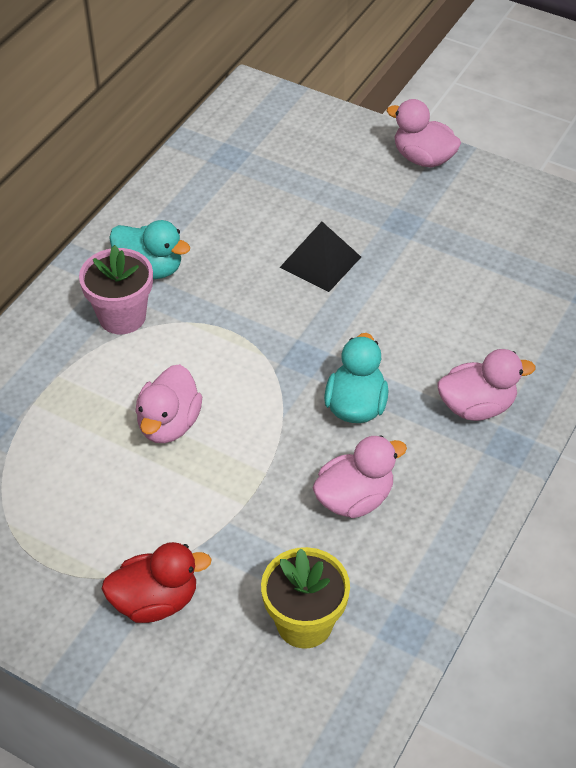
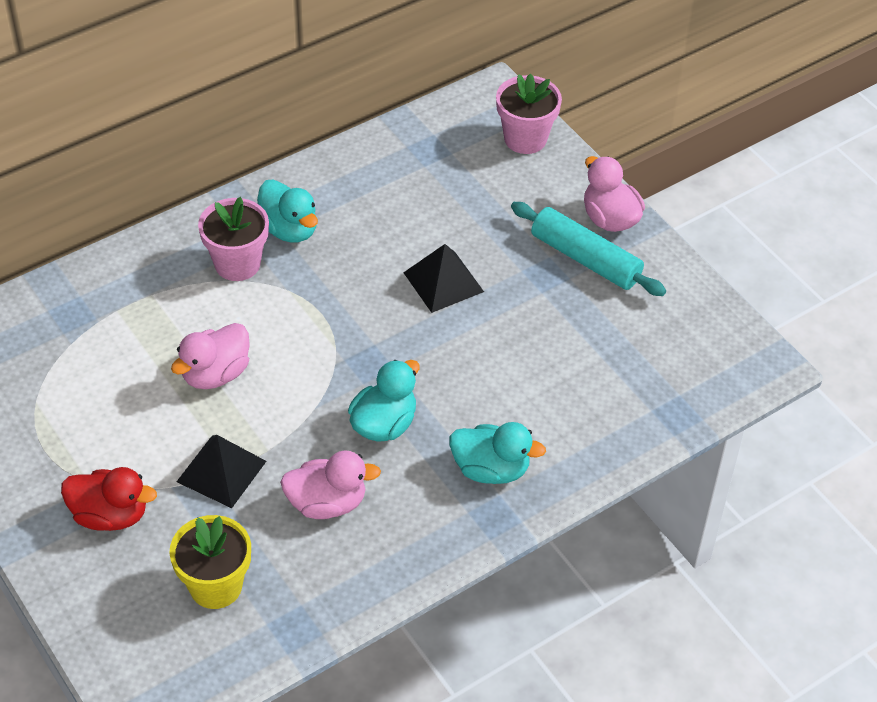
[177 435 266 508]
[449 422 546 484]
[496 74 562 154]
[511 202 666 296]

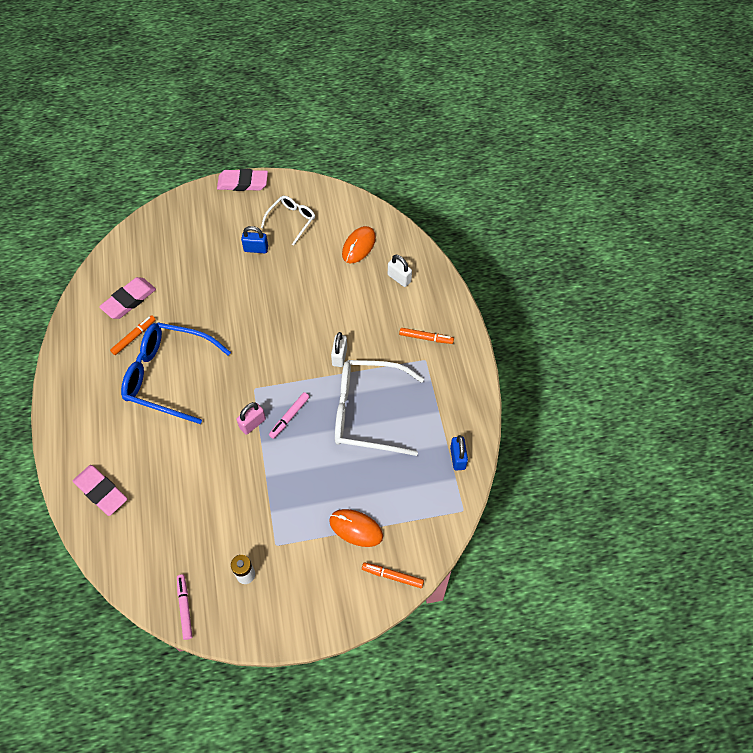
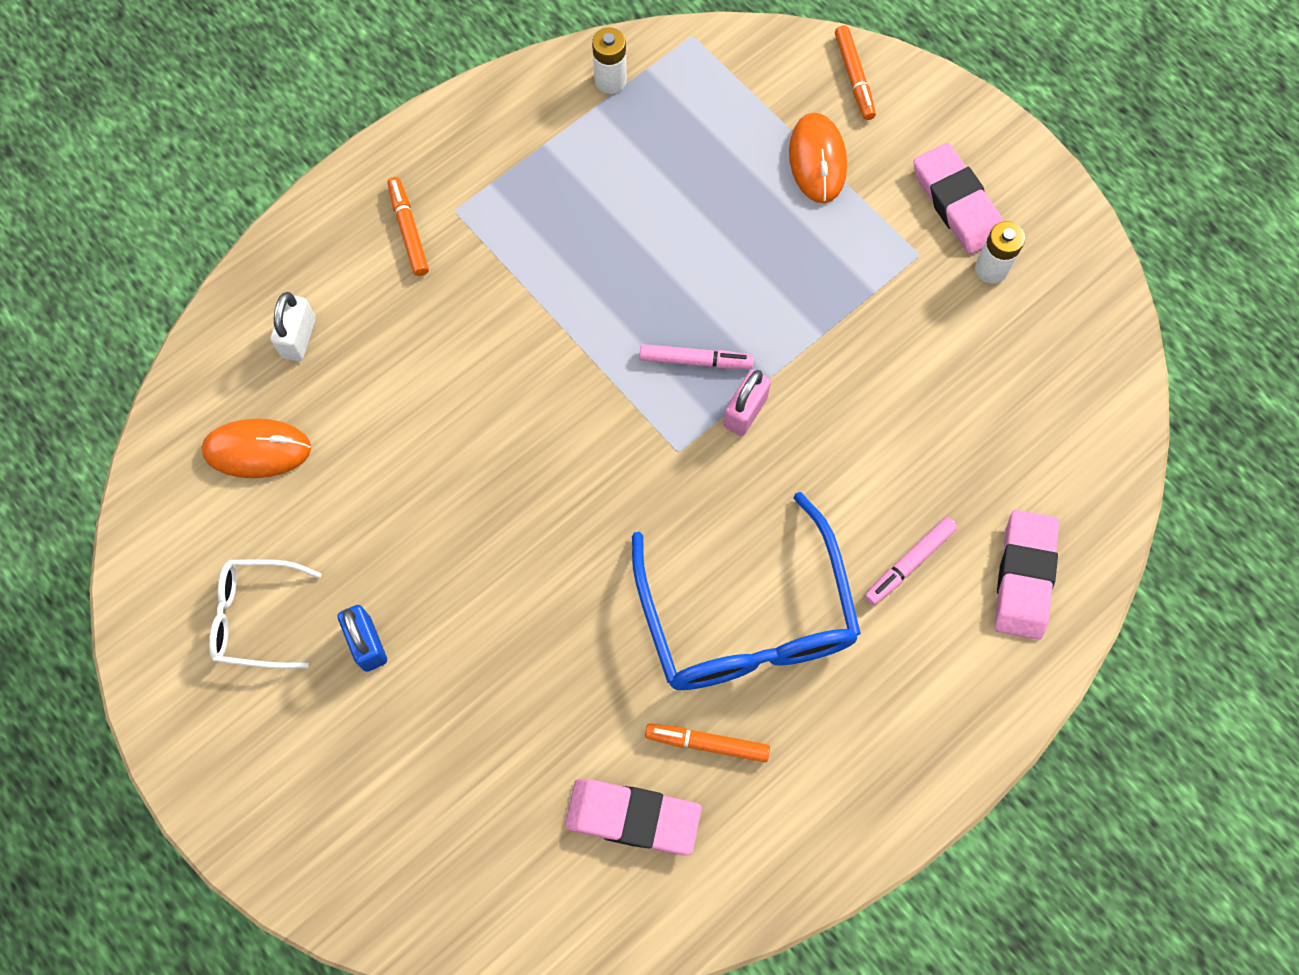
[592 28 627 94]
[724 370 771 436]
[865 517 957 605]
[913 143 1003 255]
[331 332 347 367] (first image)
[335 360 424 456] (first image)

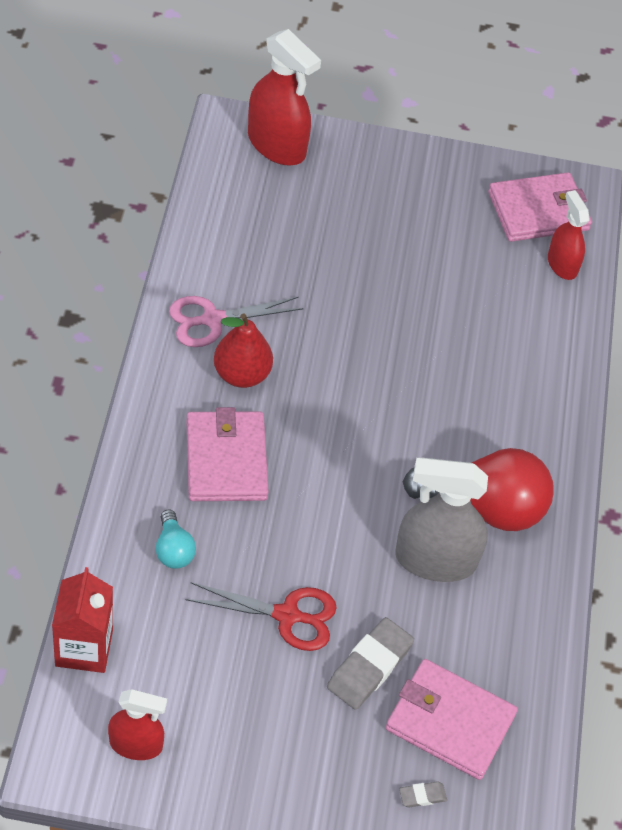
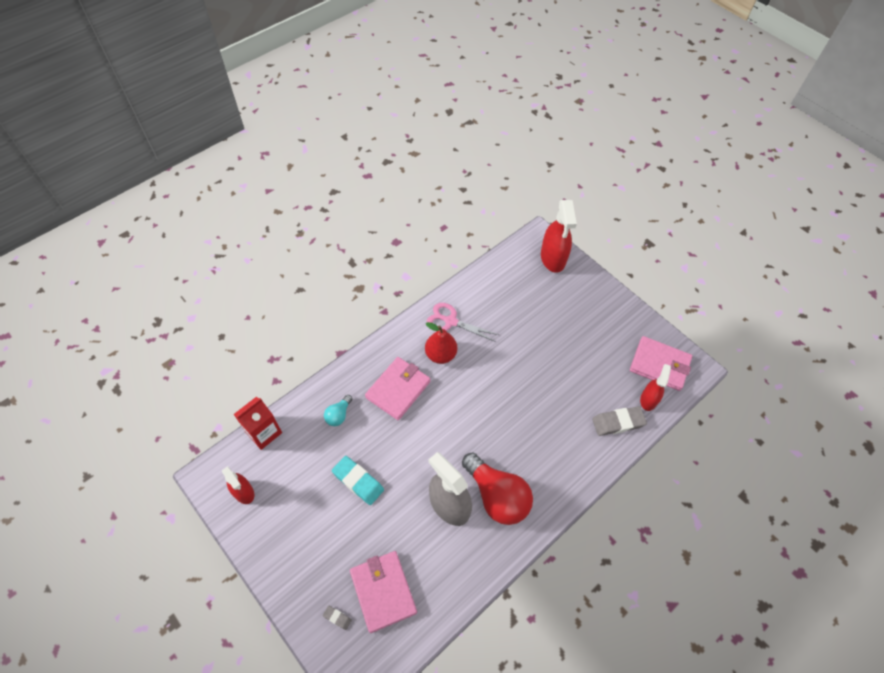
[332 456 384 505]
[592 406 647 436]

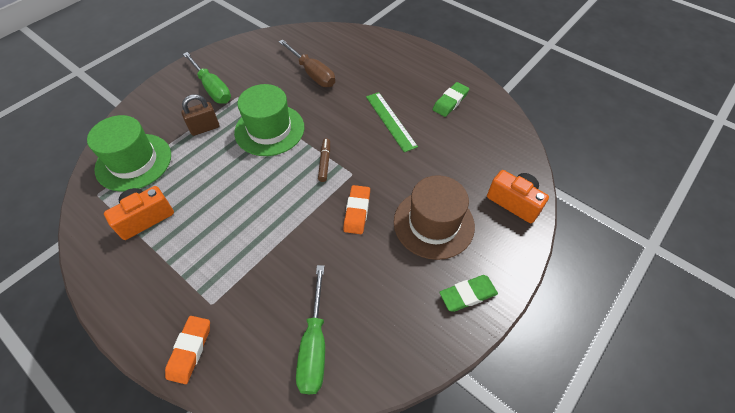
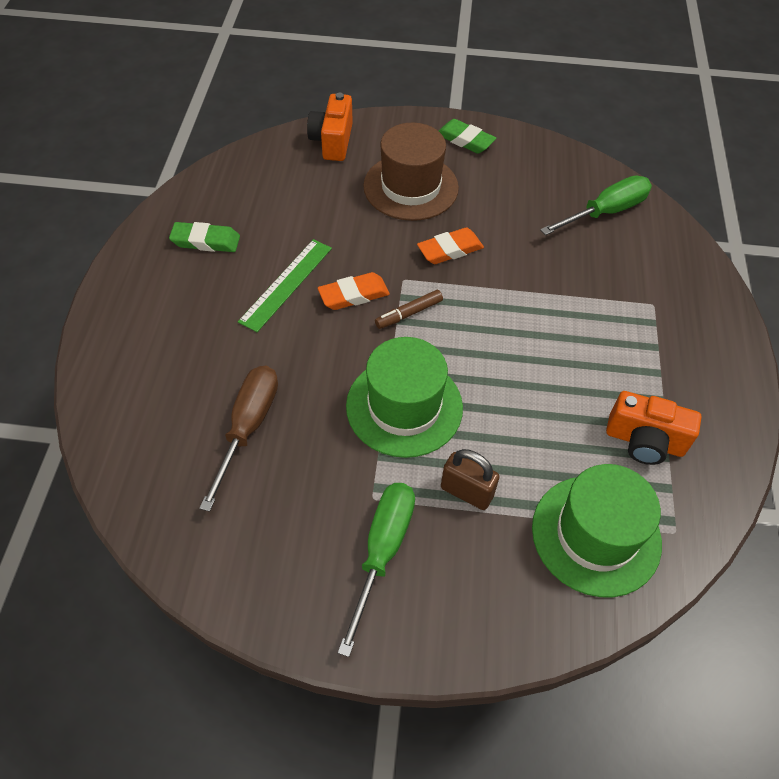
[318 272 390 310]

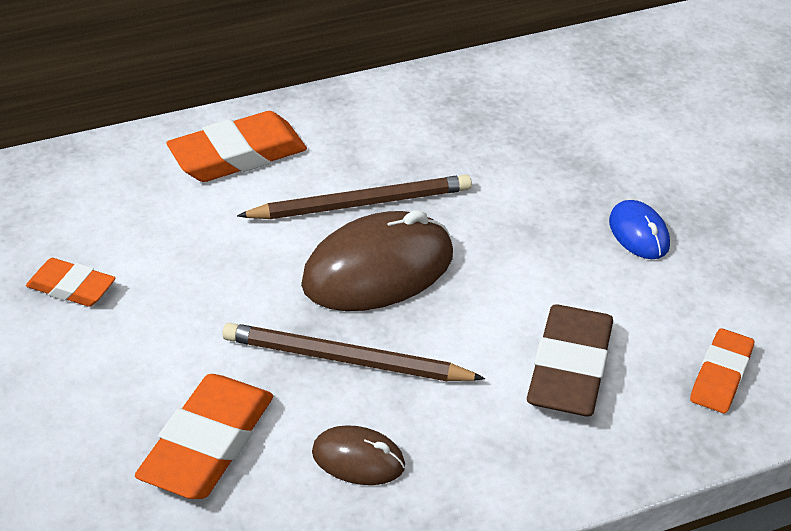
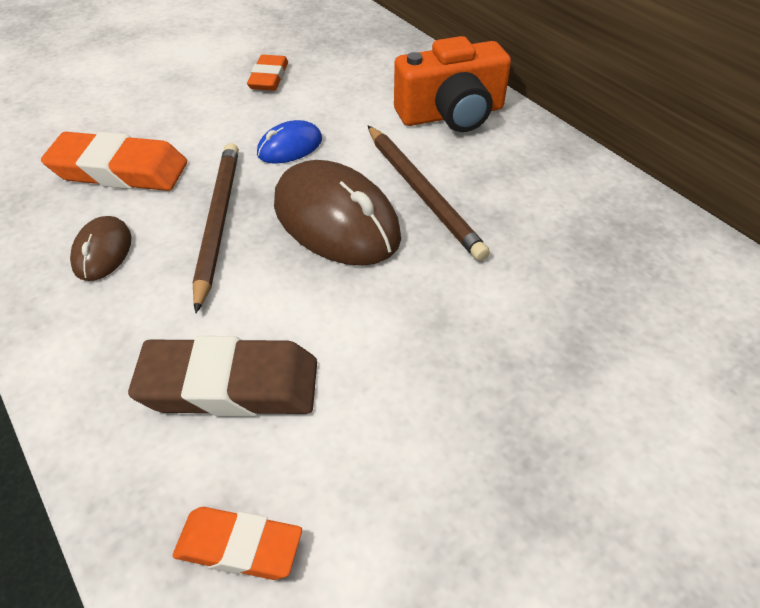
[257 120 322 164]
[394 36 511 132]

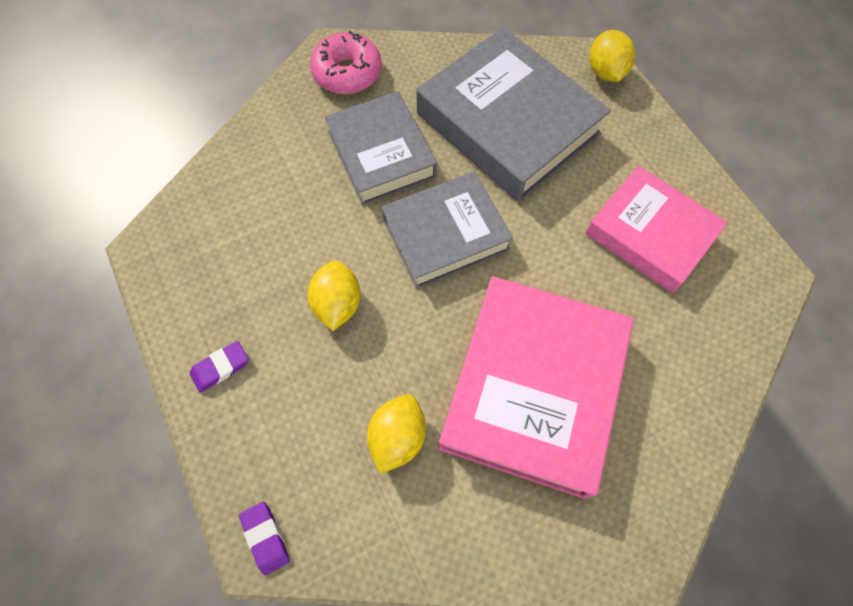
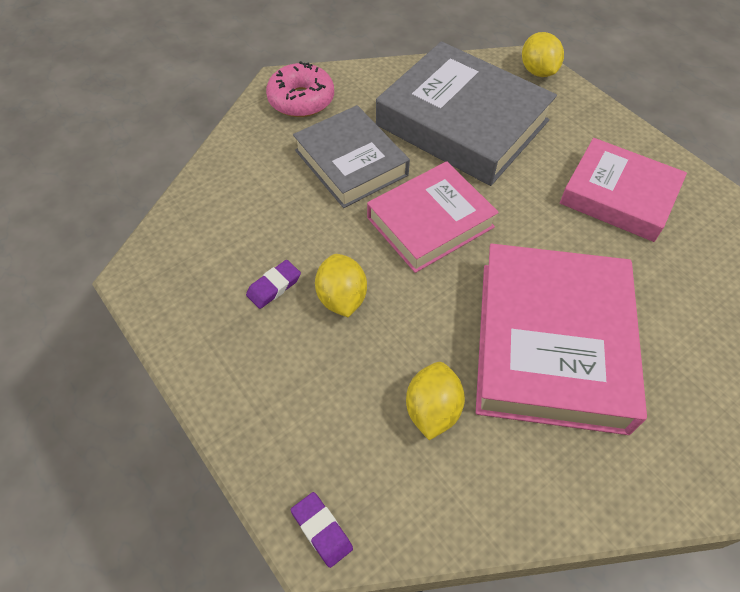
[246 260 301 309]
[367 161 499 273]

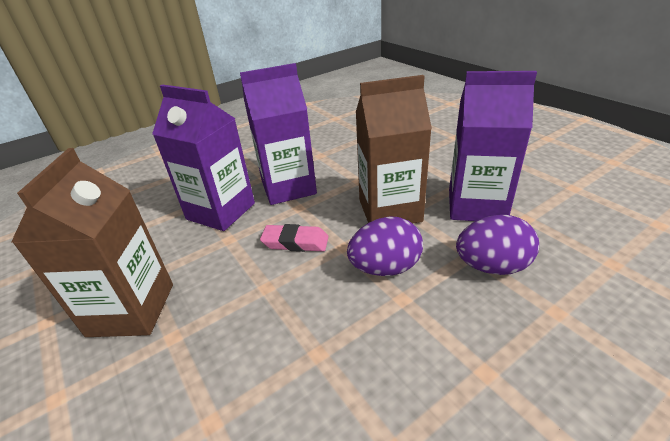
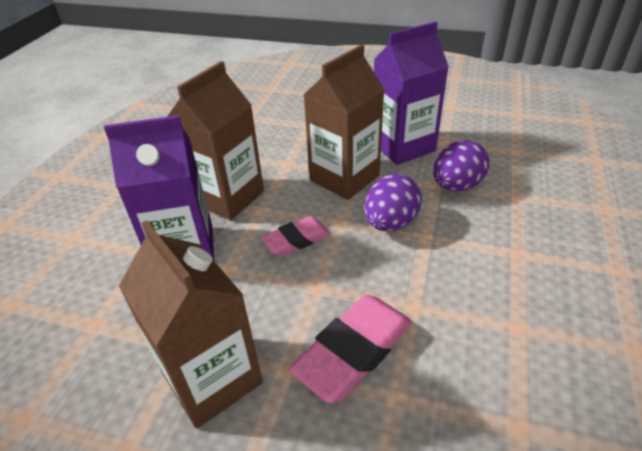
[167 61 264 220]
[289 295 412 403]

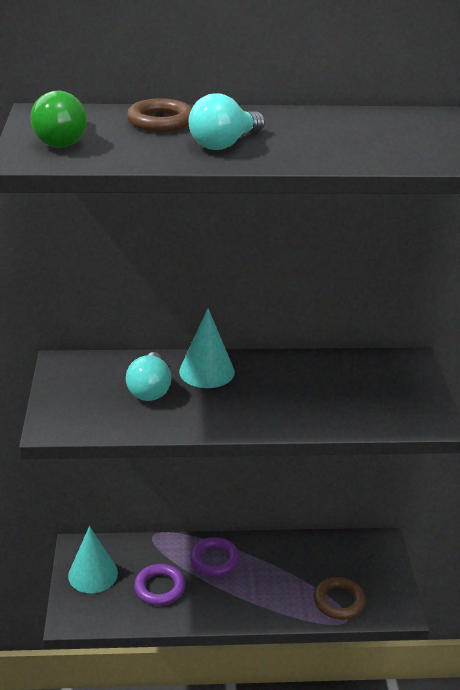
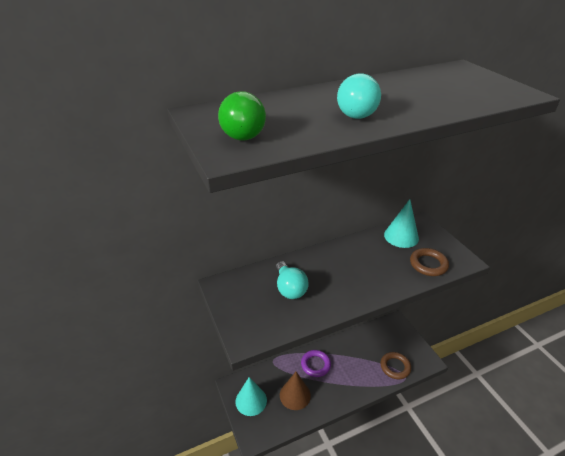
[280 372 311 410]
[384 199 419 248]
[410 248 449 276]

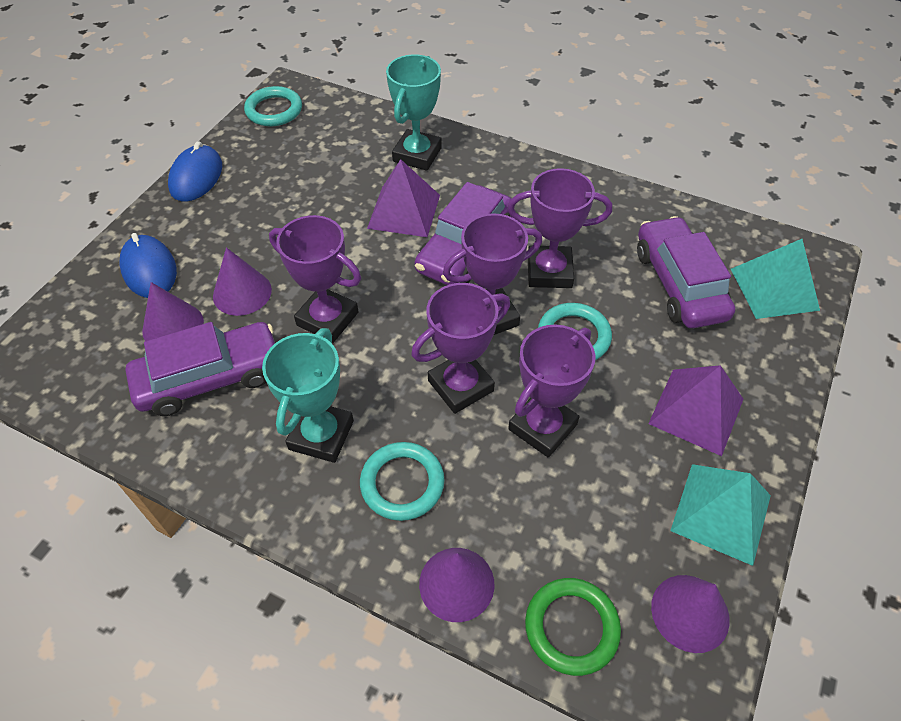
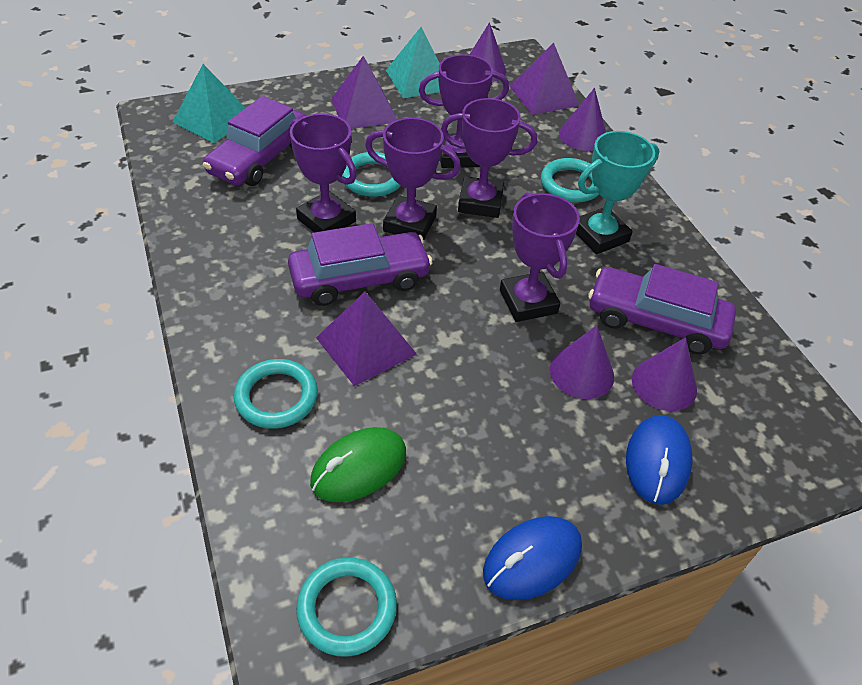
[234 359 318 429]
[310 427 406 502]
[510 43 580 115]

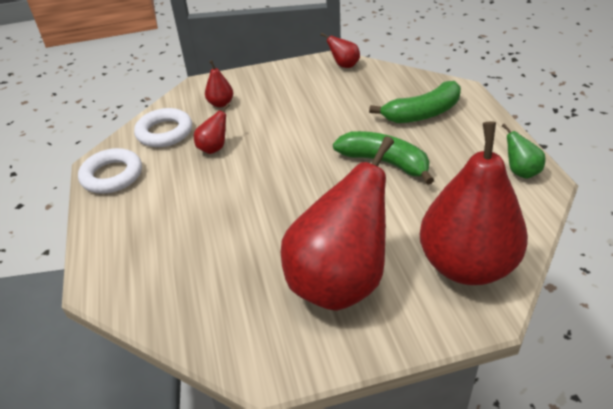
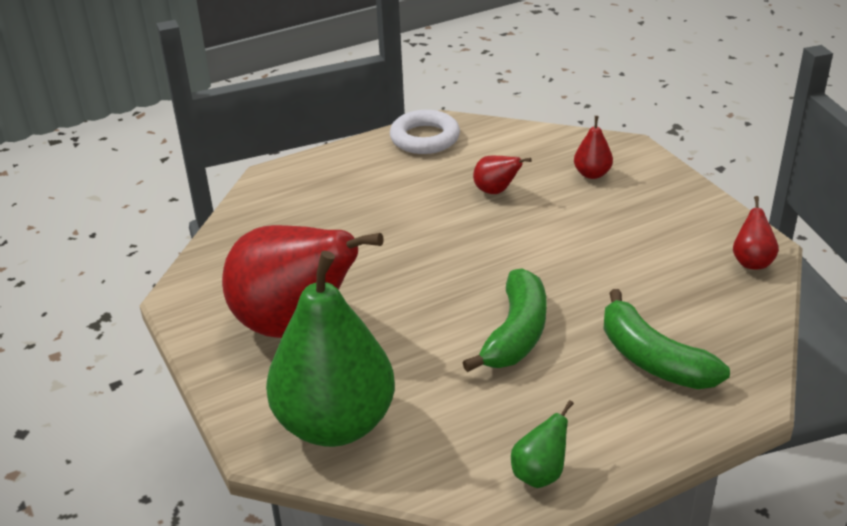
[266 251 395 447]
[134 108 192 147] (first image)

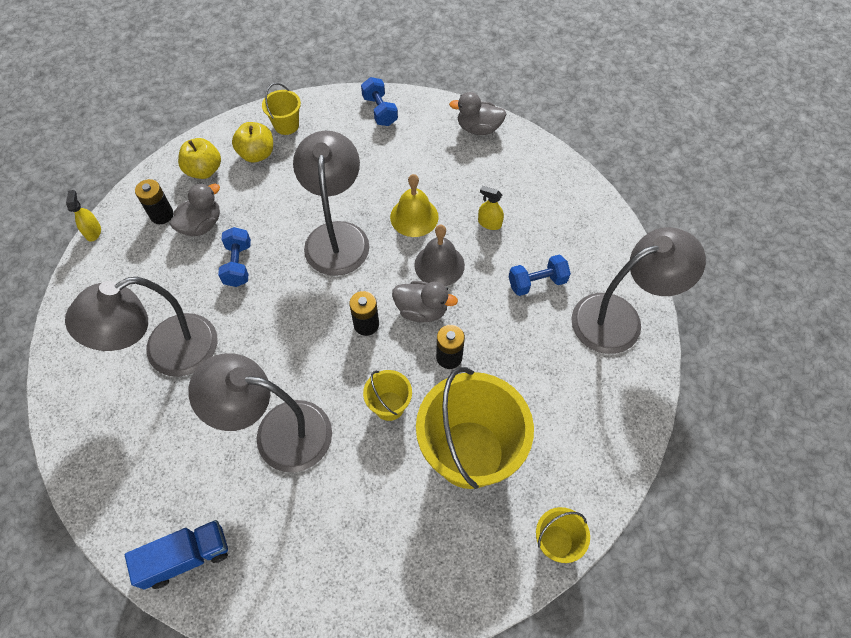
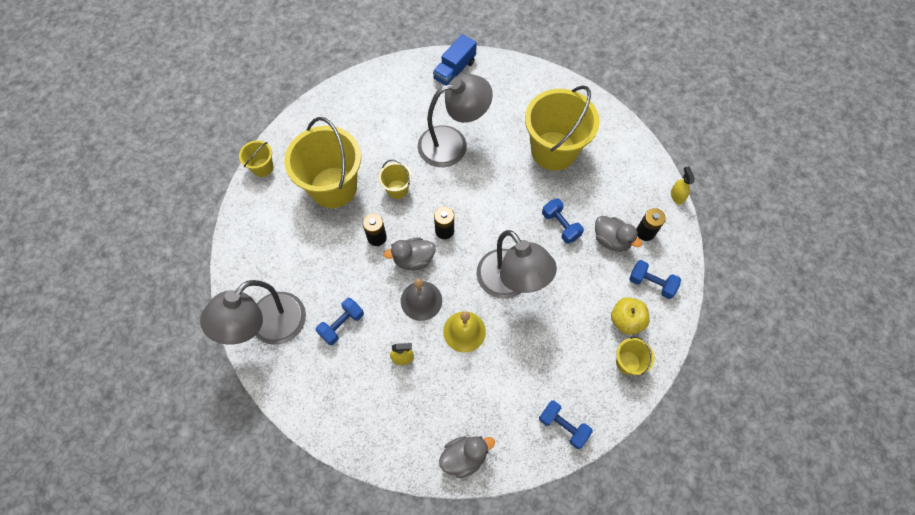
[525 85 599 171]
[595 216 642 252]
[629 260 681 299]
[671 167 694 205]

